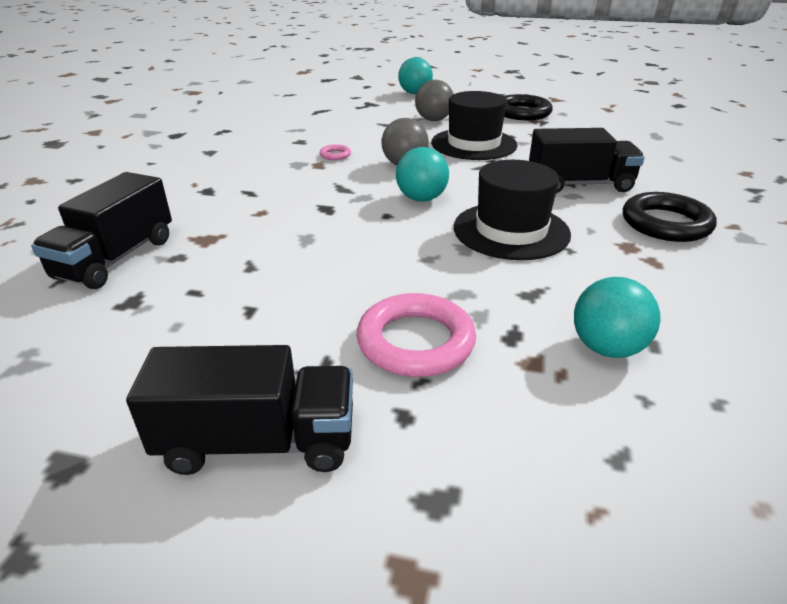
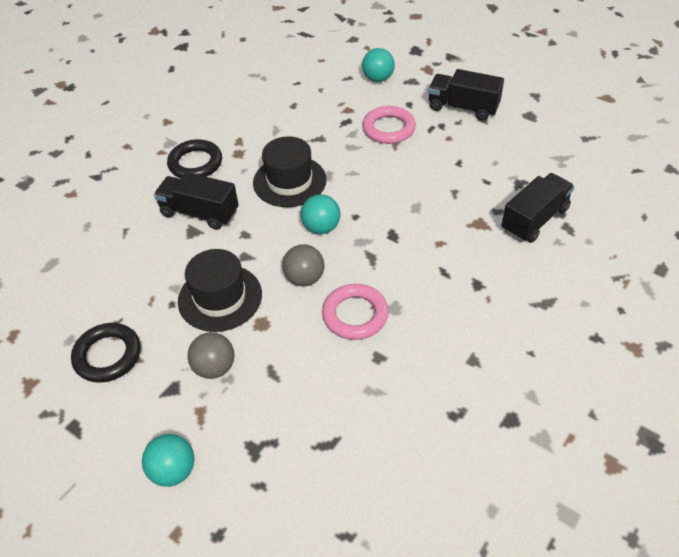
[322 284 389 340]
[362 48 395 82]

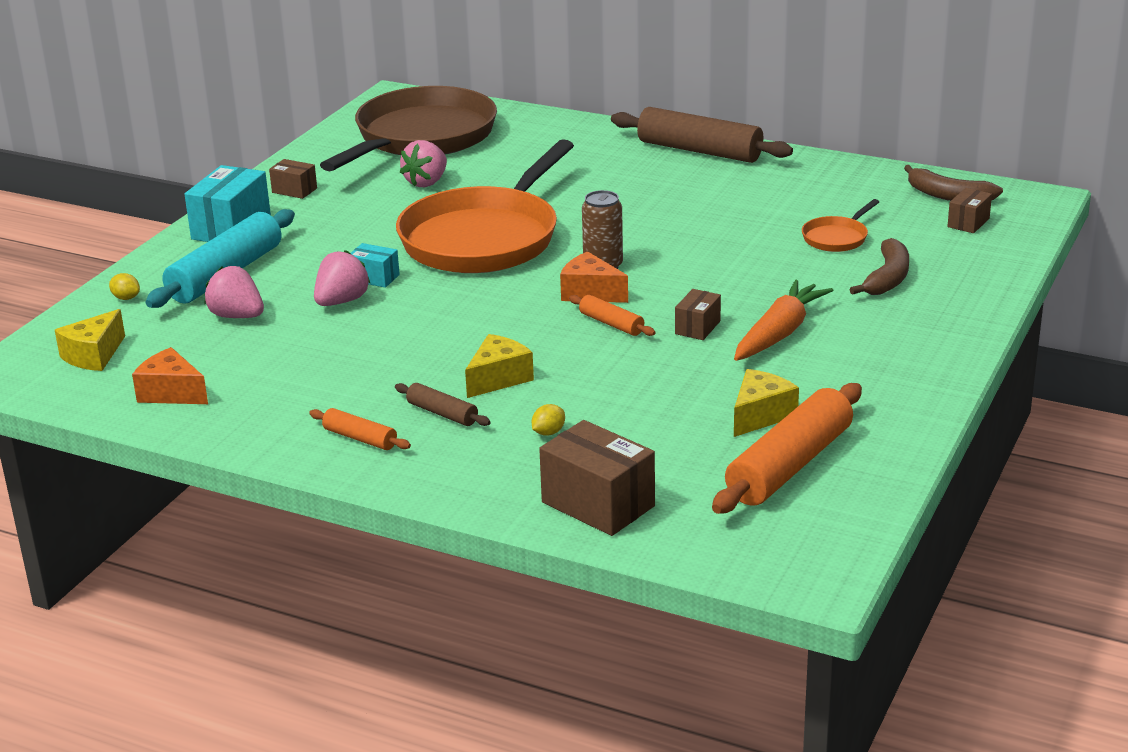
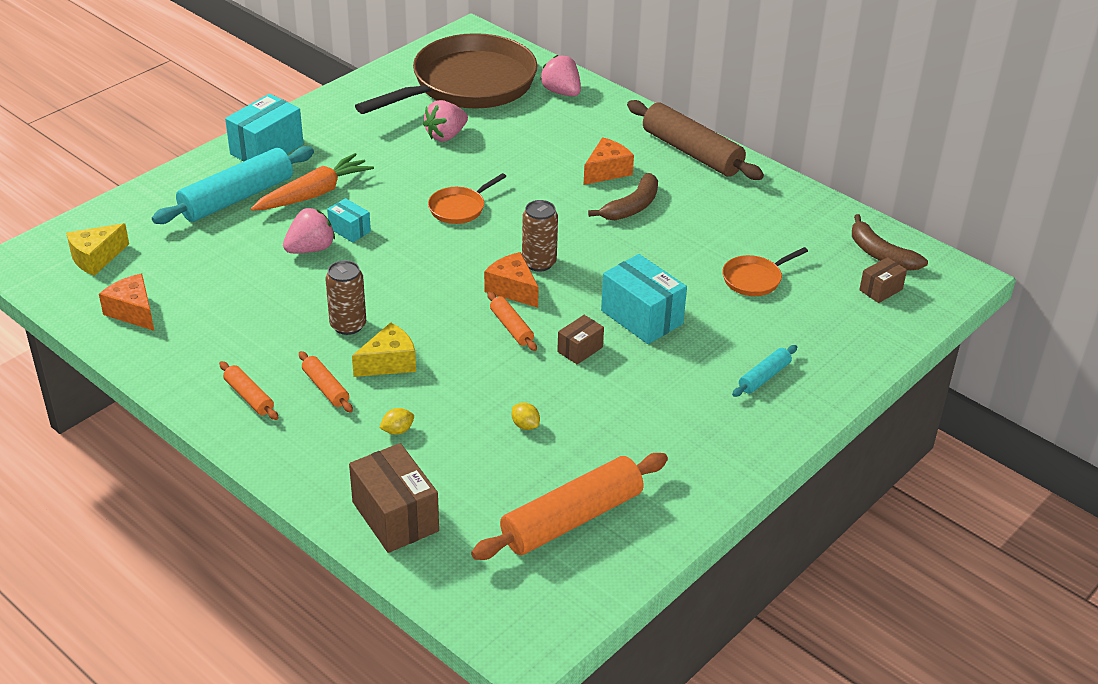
[251 153 374 211]
[299 351 353 413]
[325 260 366 335]
[428 173 507 224]
[512 402 540 430]
[540 55 581 96]
[584 137 634 185]
[588 173 658 220]
[601 254 687 344]
[732 345 797 397]
[269 159 317 199] (first image)
[734 369 799 437] (first image)

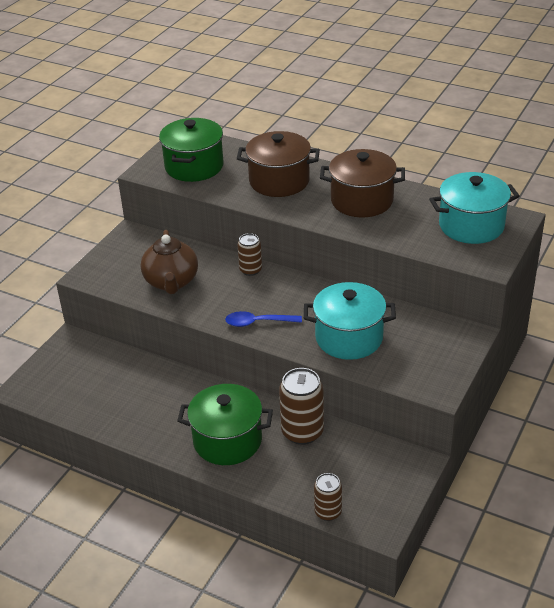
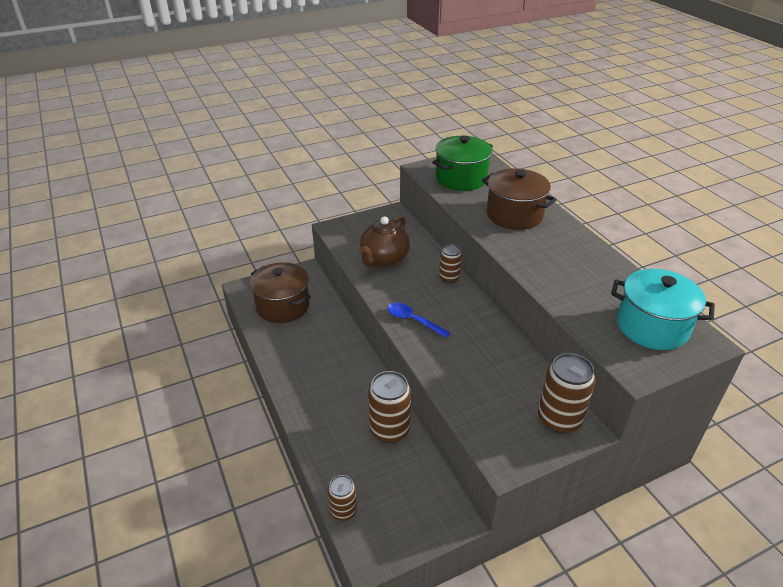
[250 262 311 323]
[538 353 596 434]
[177 384 273 465] (first image)
[304 282 396 360] (first image)

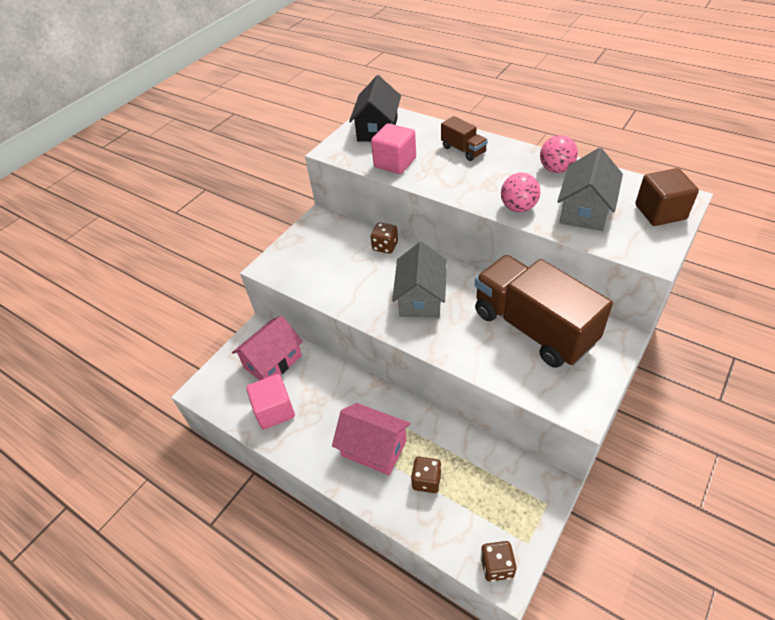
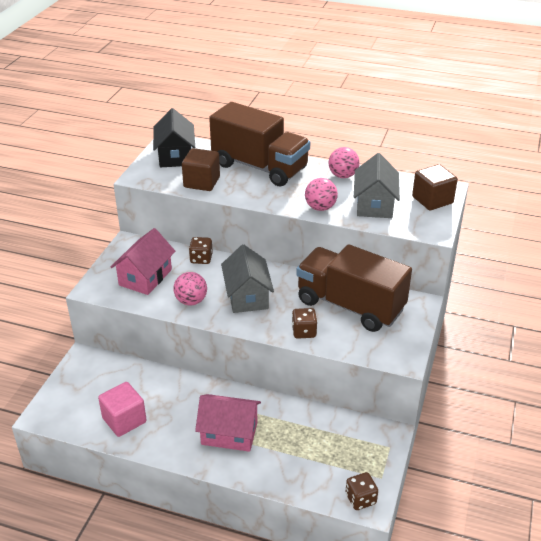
[111 228 175 295]
[174 272 207 305]
[182 148 220 191]
[209 102 310 186]
[292 308 317 339]

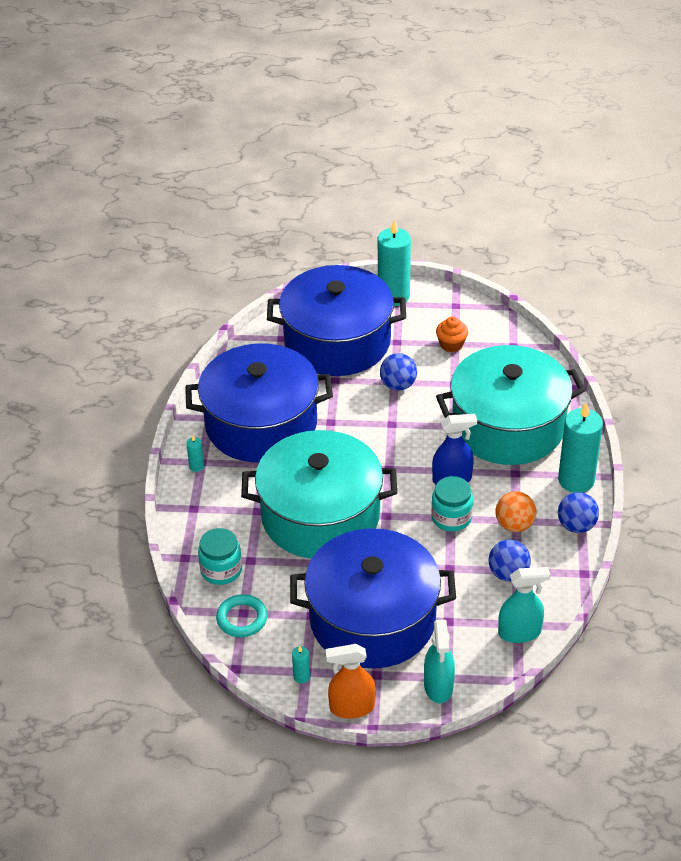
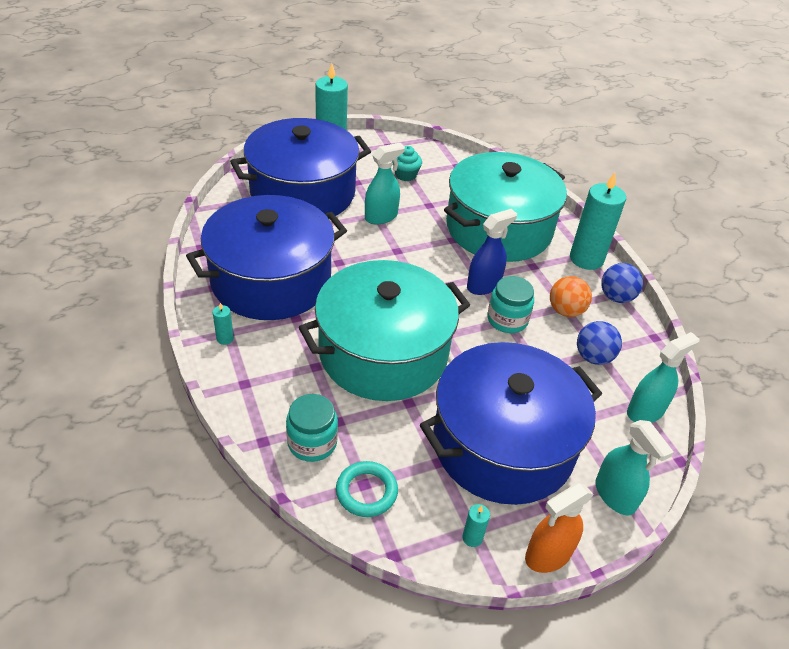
[365 143 405 225]
[392 146 422 181]

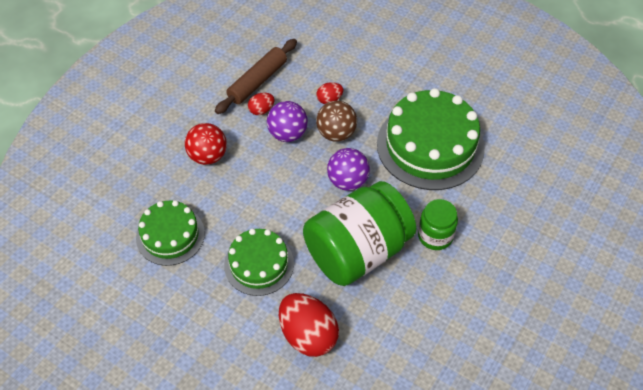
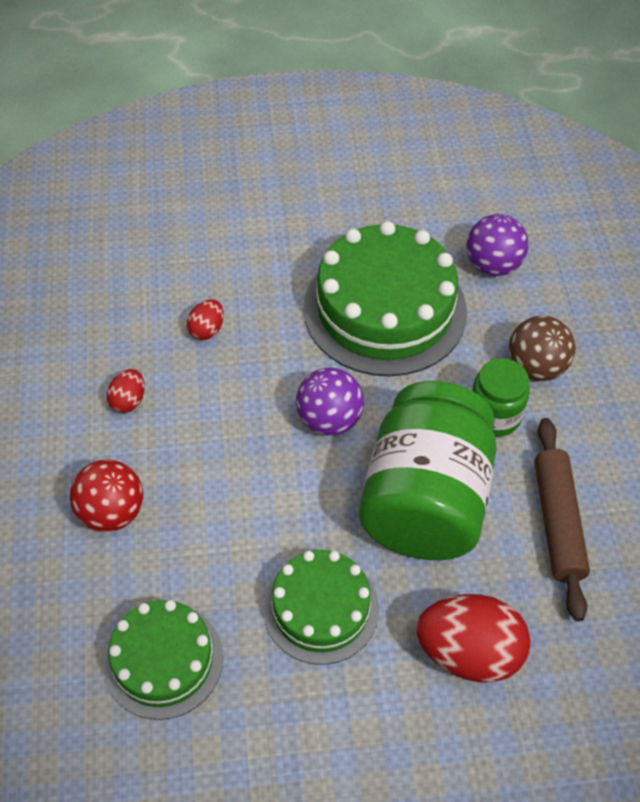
[467 214 529 276]
[509 316 576 381]
[534 418 590 621]

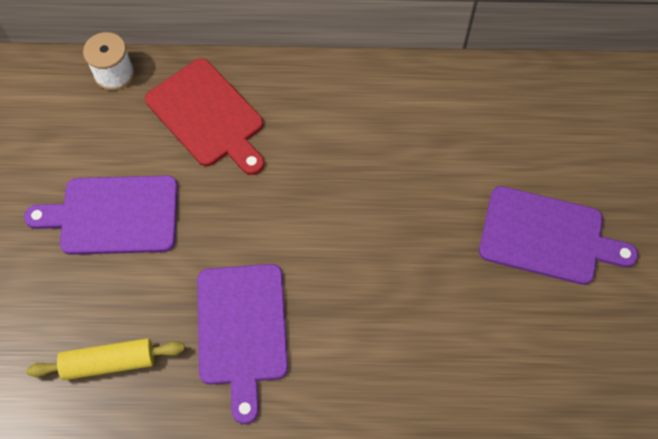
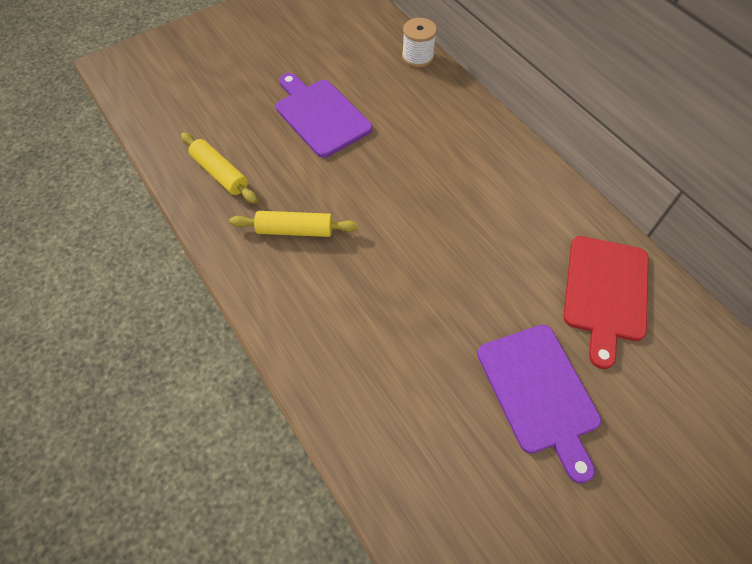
[229 211 358 237]
[563 236 649 369]

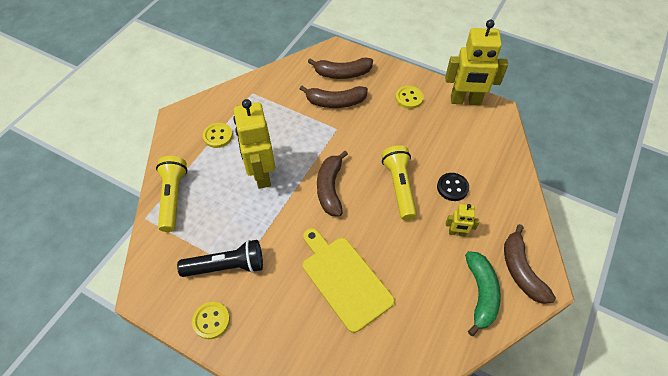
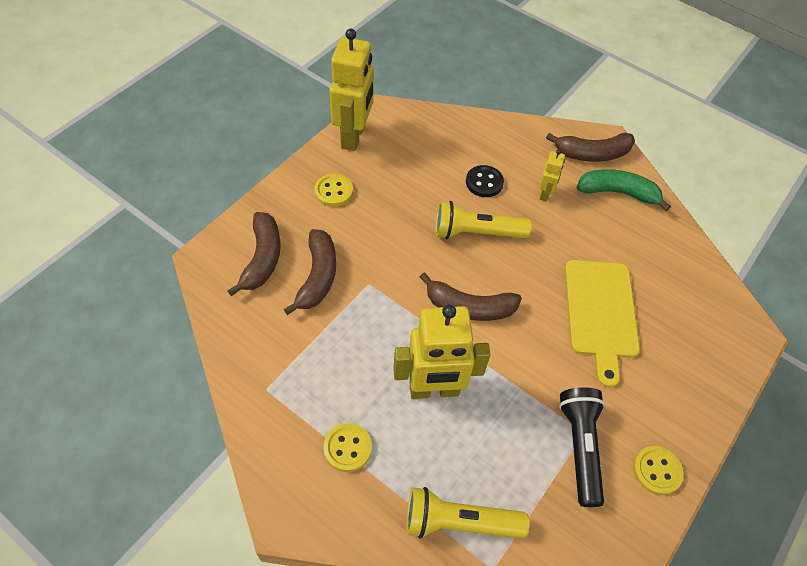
[565 260 640 388]

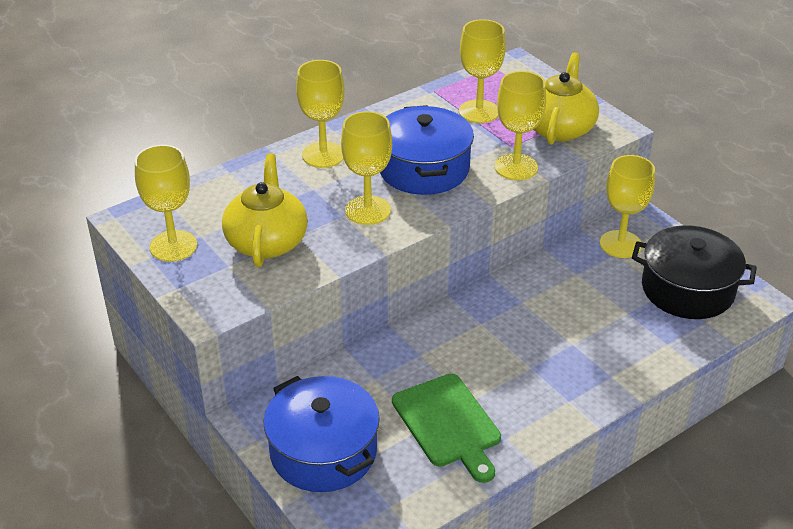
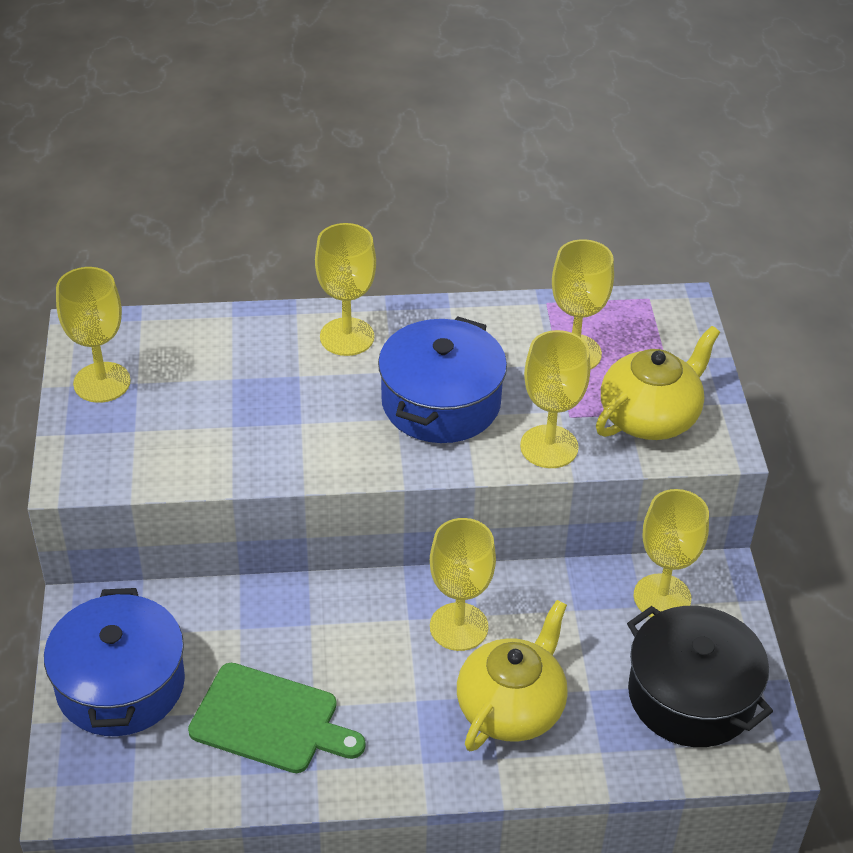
[188 663 366 773]
[430 518 496 651]
[457 600 568 751]

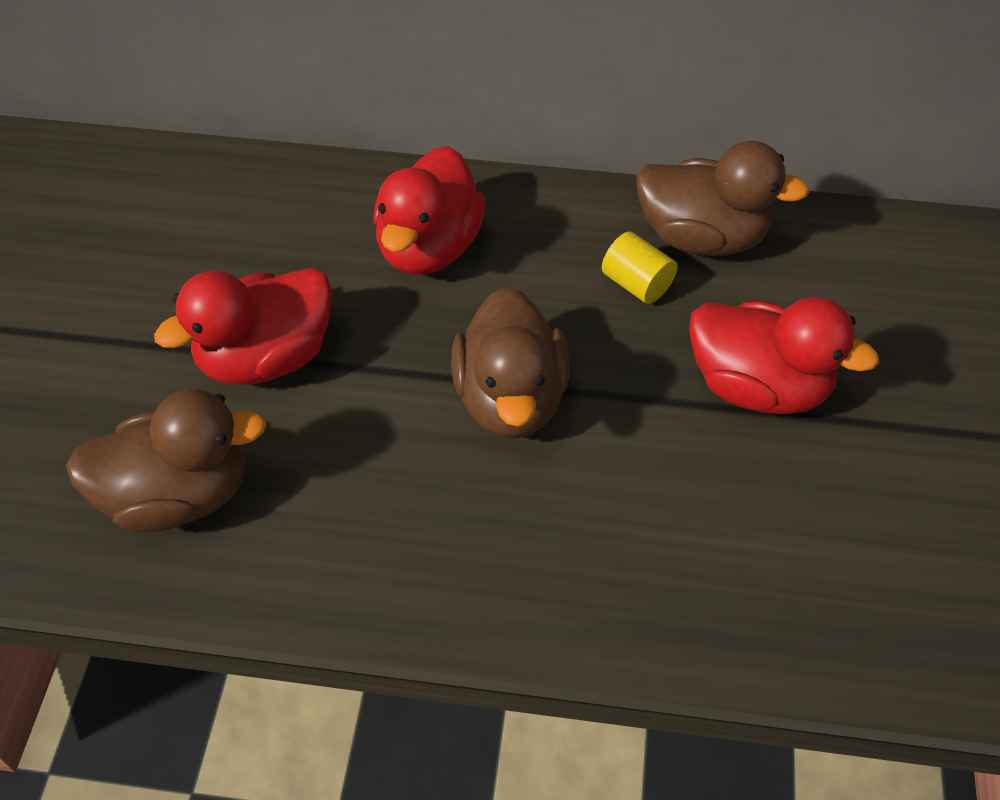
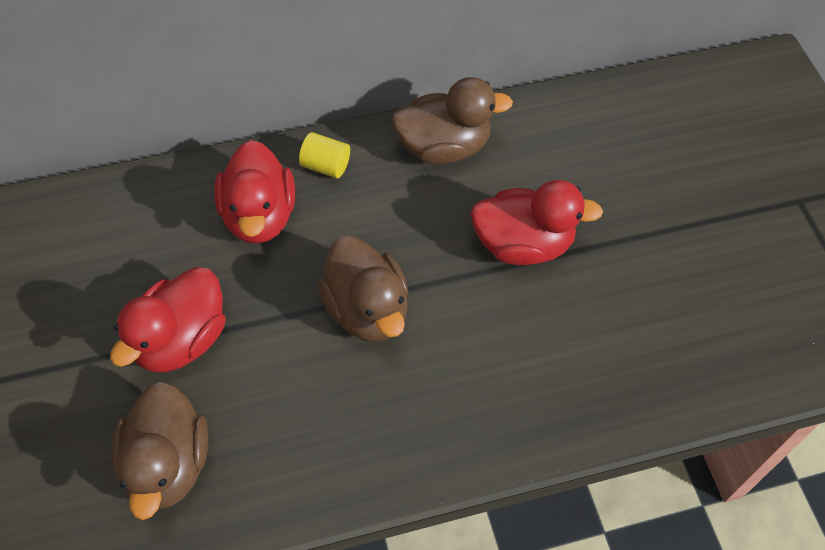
[111 381 208 520]
[299 132 350 178]

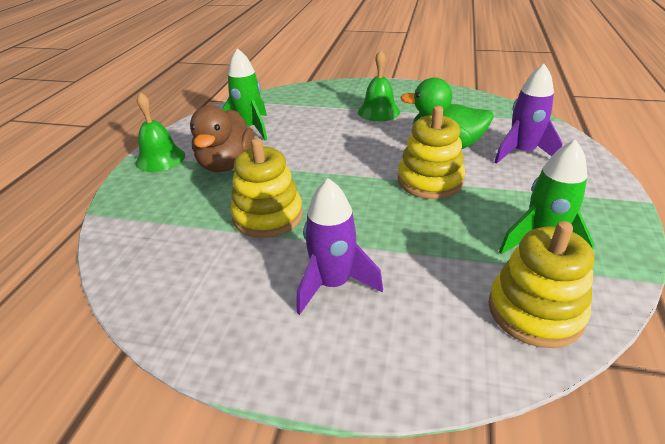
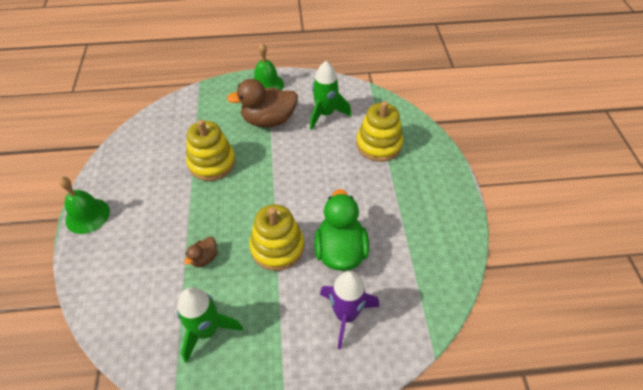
[59 177 110 234]
[184 237 217 267]
[356 101 403 162]
[296 178 383 315] (first image)

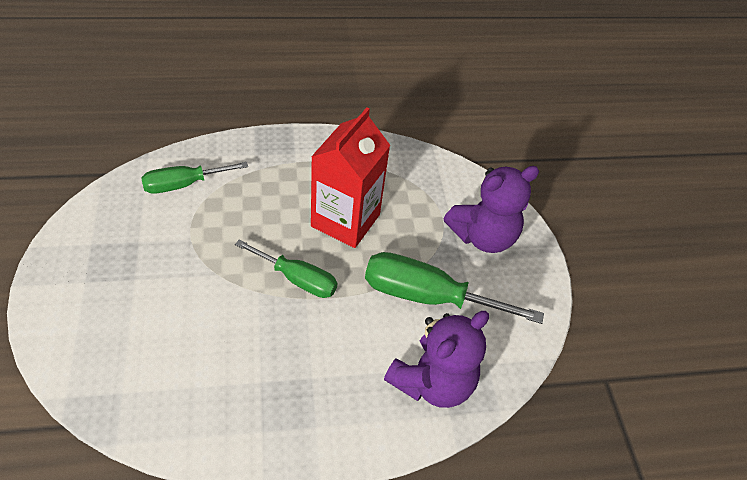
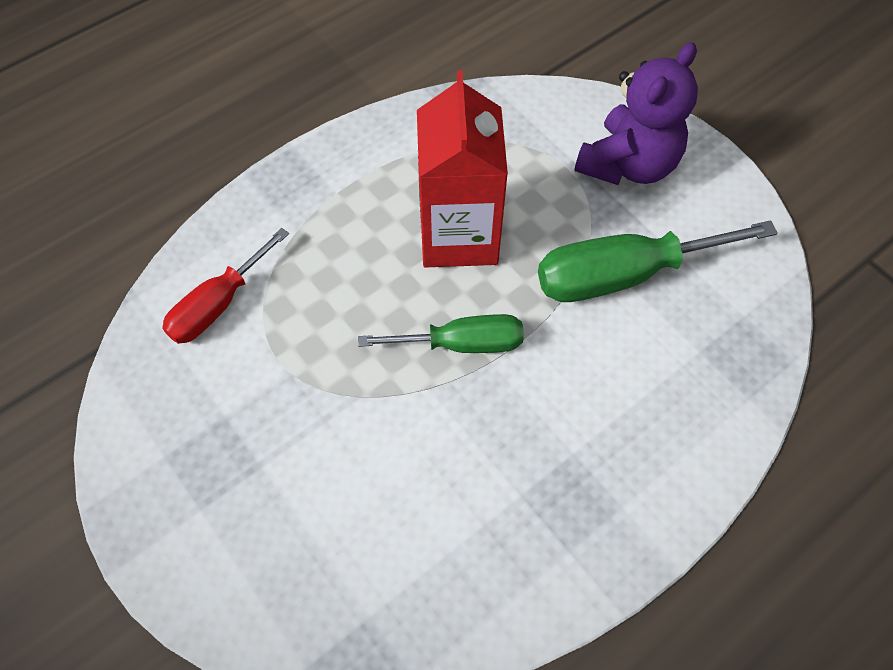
[162 228 289 344]
[384 311 489 408] (first image)

